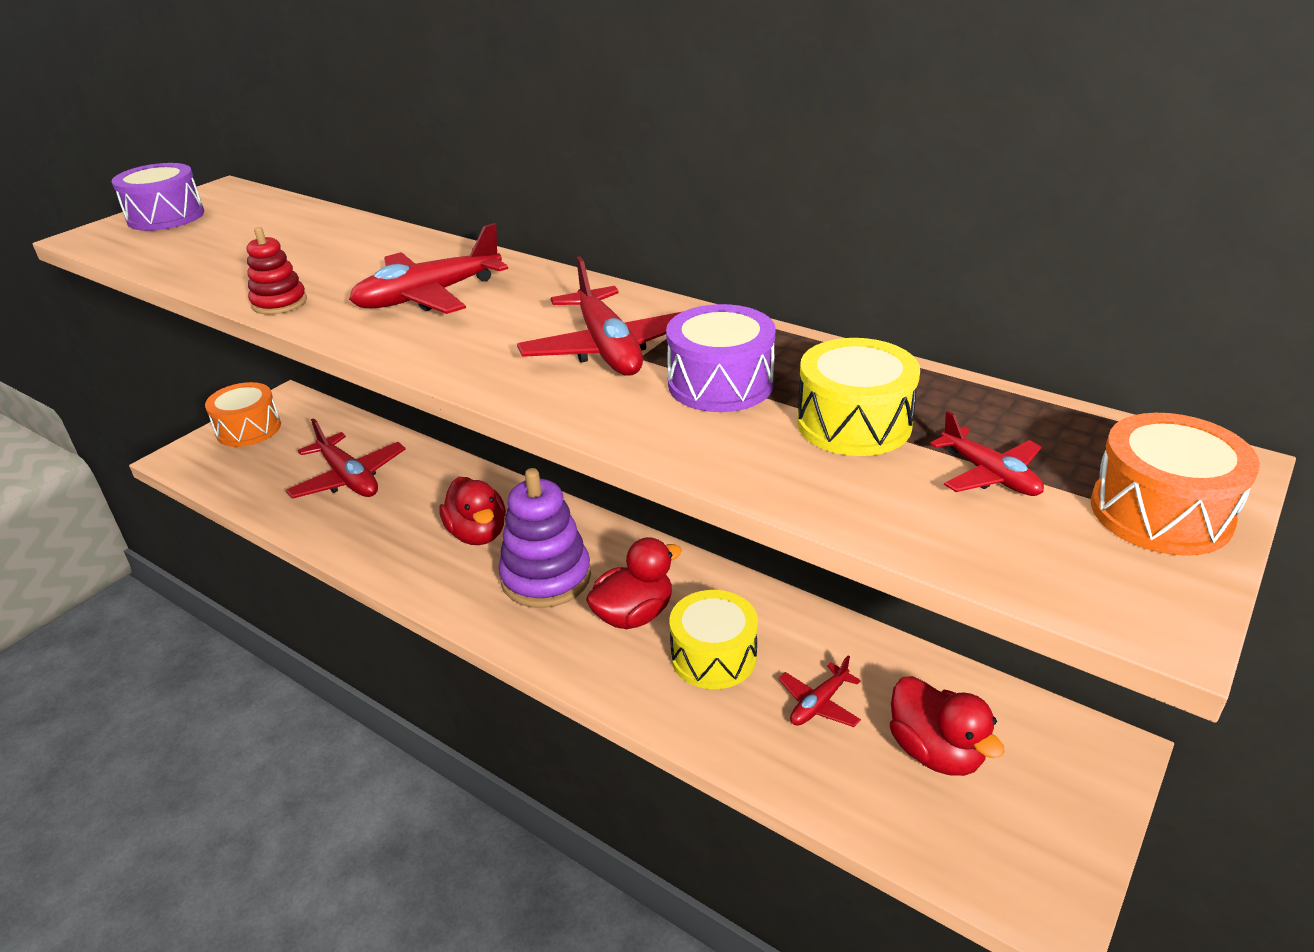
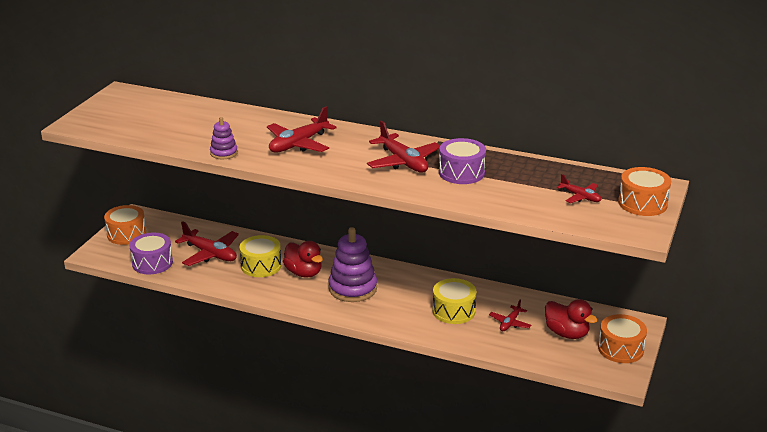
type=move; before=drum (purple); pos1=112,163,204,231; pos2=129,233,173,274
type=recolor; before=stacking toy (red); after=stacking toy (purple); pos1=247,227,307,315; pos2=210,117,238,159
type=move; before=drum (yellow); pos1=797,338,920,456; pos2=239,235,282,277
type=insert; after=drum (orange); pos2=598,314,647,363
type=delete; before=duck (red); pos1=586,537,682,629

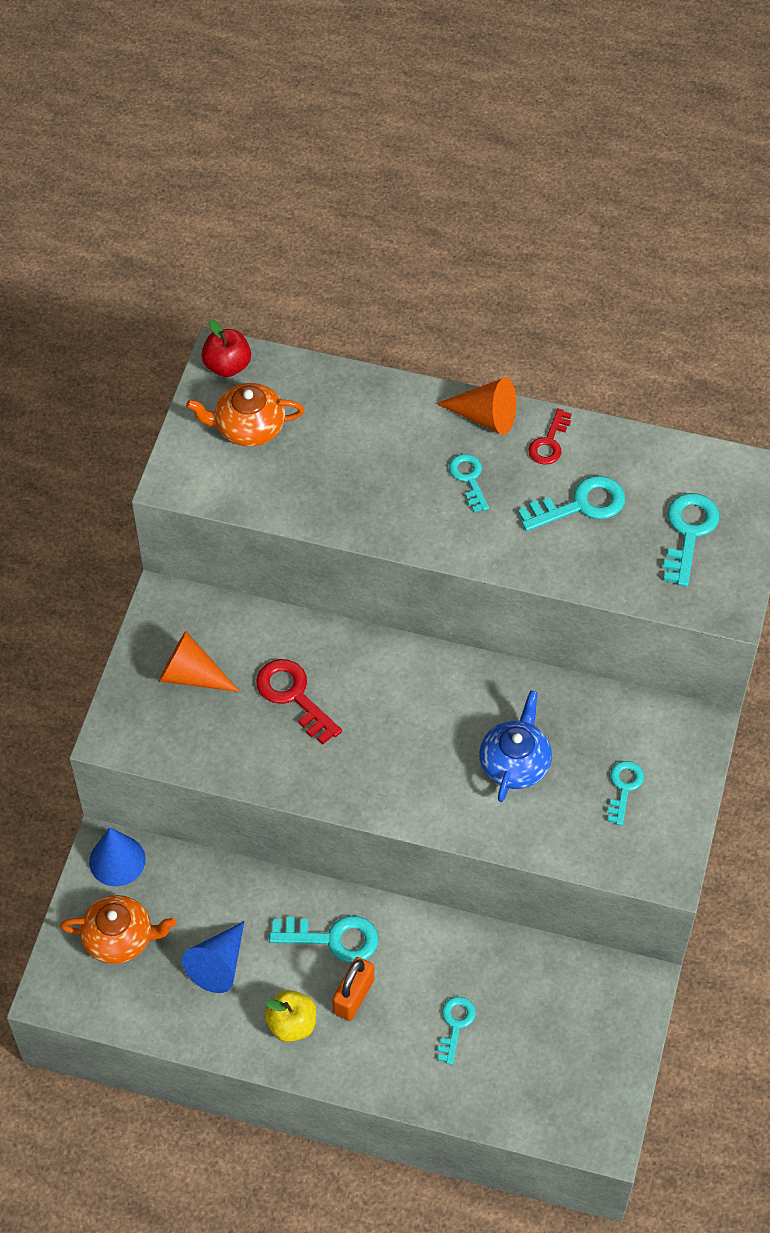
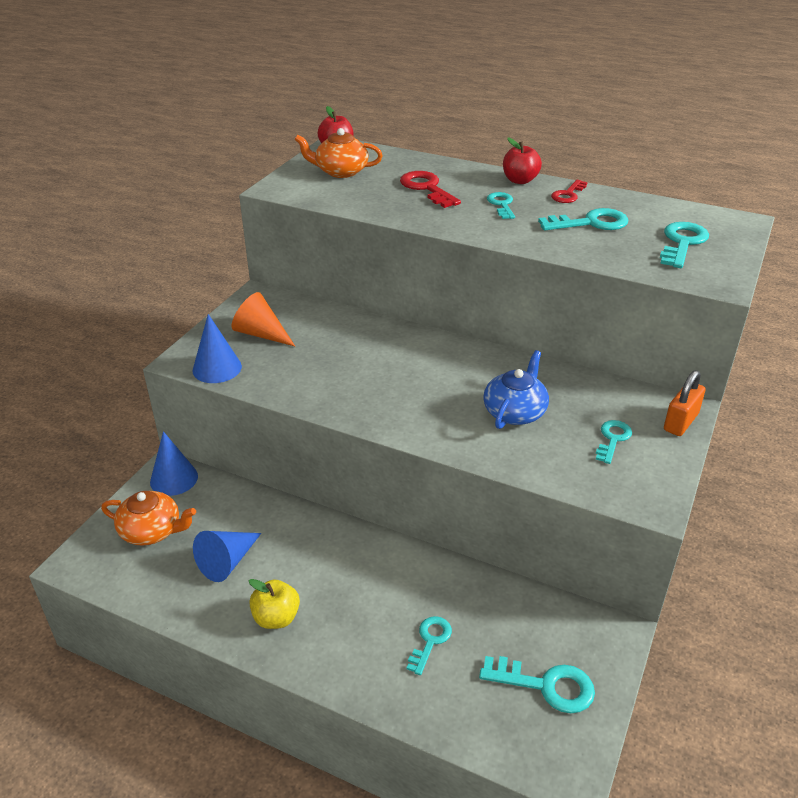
type=insert; after=cone (blue); pos2=193,314,242,383
type=move; before=key (red); pos1=256,659,342,744; pos2=400,171,461,208
type=move; before=key (turquoise); pos1=269,916,379,963; pos2=479,656,595,713
type=replace; before=cone (orange); after=apple (red); pos1=436,378,516,435; pos2=503,137,542,184
type=move; before=padlock (orange); pos1=332,957,374,1021; pos2=664,370,706,436

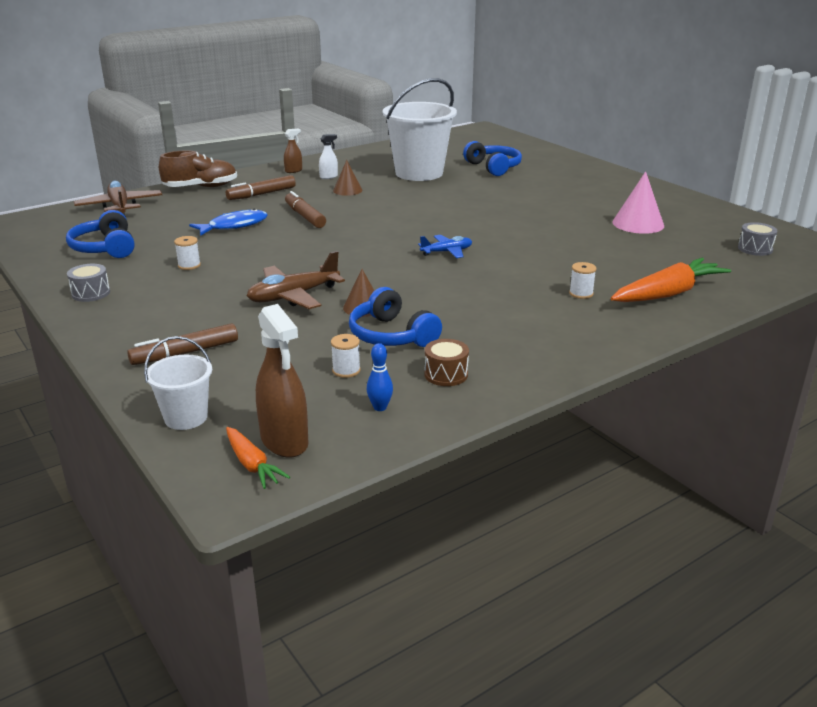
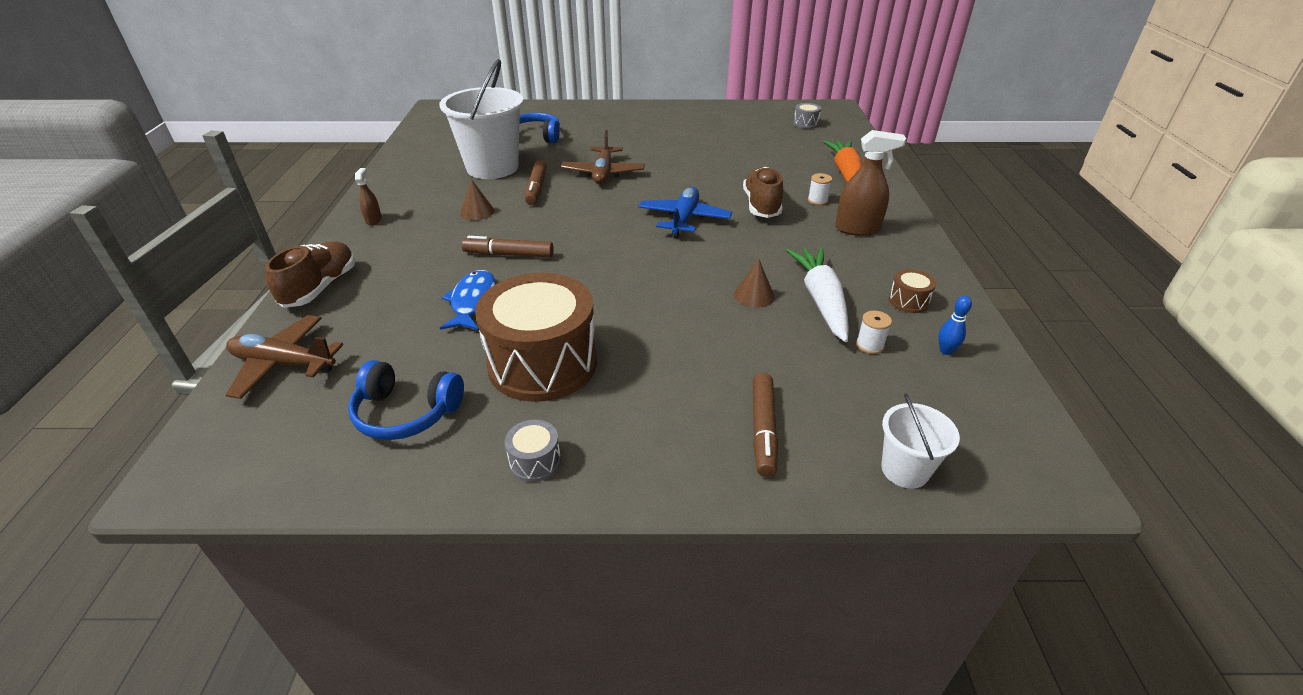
type=replace; before=spool (white); after=drum (brown); pos1=174,236,201,270; pos2=475,273,597,402
type=move; before=marker (brown); pos1=226,175,296,200; pos2=525,160,547,205
type=move; before=plane (brown); pos1=247,251,345,309; pos2=561,130,645,184
type=resize; before=plane (blue); pos1=418,235,472,258; pos2=639,187,732,238; scale=1.61
type=insert; after=shoe (brown); pos2=743,167,783,218
type=replace; before=headphones (blue); after=carrot (white); pos1=349,287,442,347; pos2=786,247,849,342
type=move; before=spray bottle (brown); pos1=256,304,309,458; pos2=835,130,906,236
type=delete; before=carrot (orange); pos1=226,427,290,489
type=delete; before=spray bottle (white); pos1=319,134,338,179
type=delete; before=cone (pink); pos1=612,171,664,234

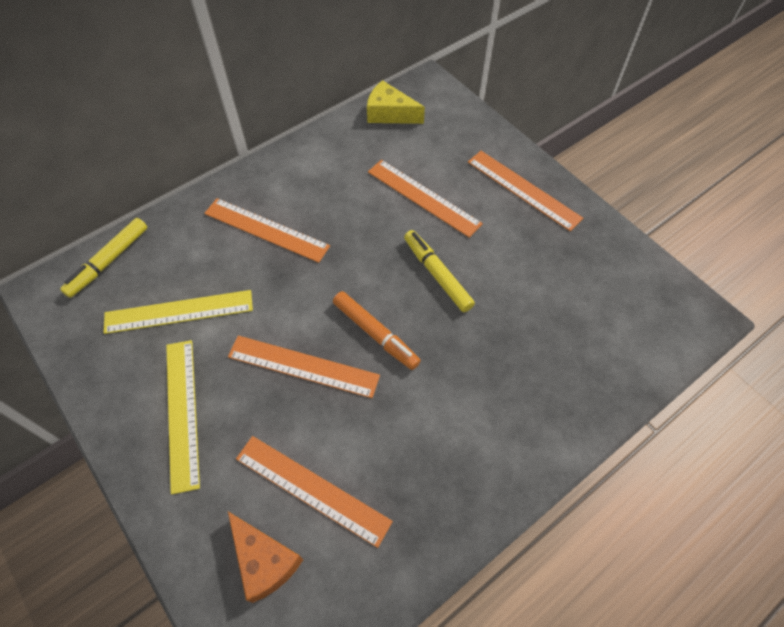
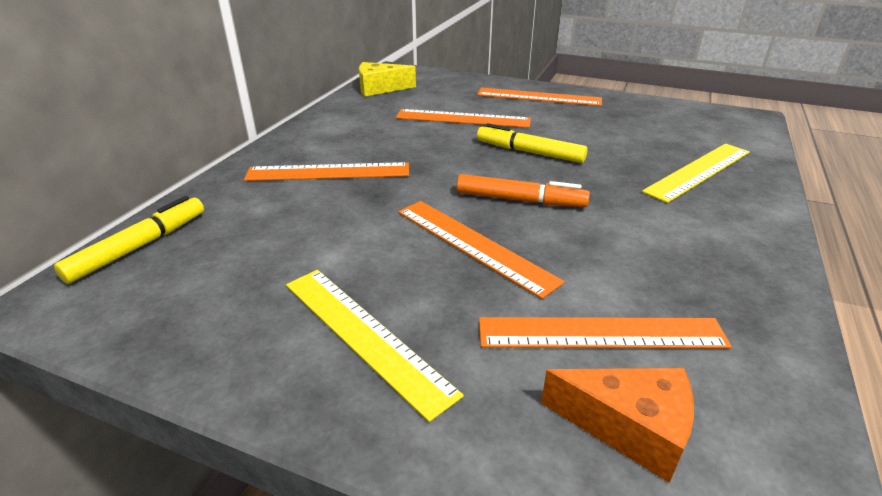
type=rotate; before=marker (yellow); pos1=60,218,148,298; pos2=54,196,204,284; turn=-150
type=rotate; before=ruler (orange); pos1=228,335,380,398; pos2=398,201,565,299; turn=60
type=move; before=ruler (yellow); pos1=103,290,253,334; pos2=642,144,749,203

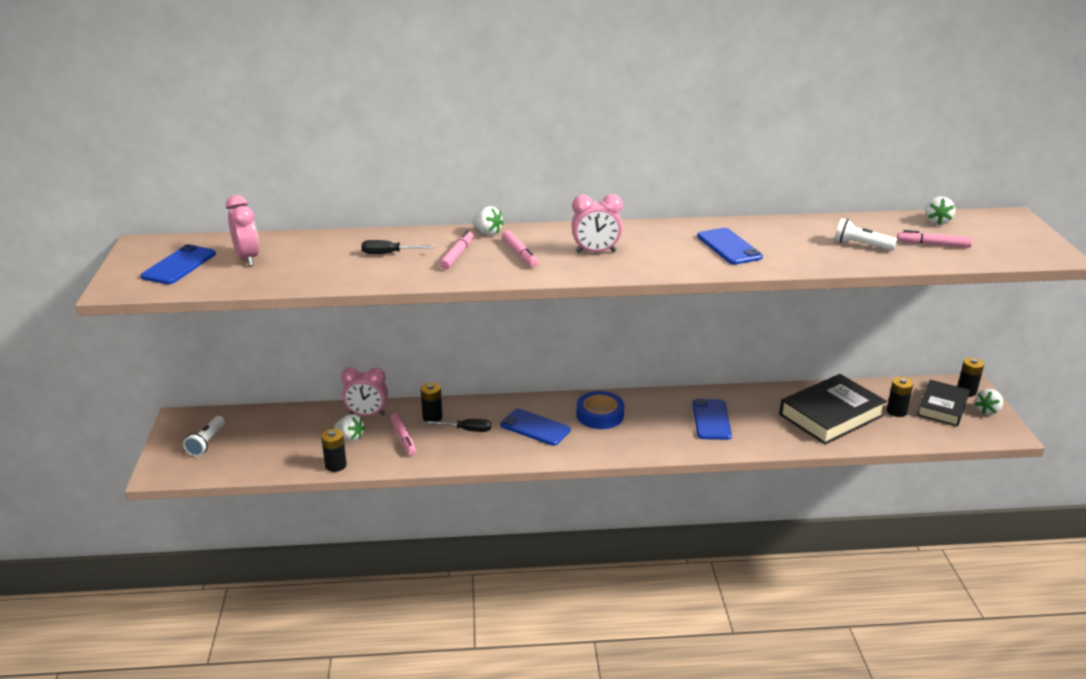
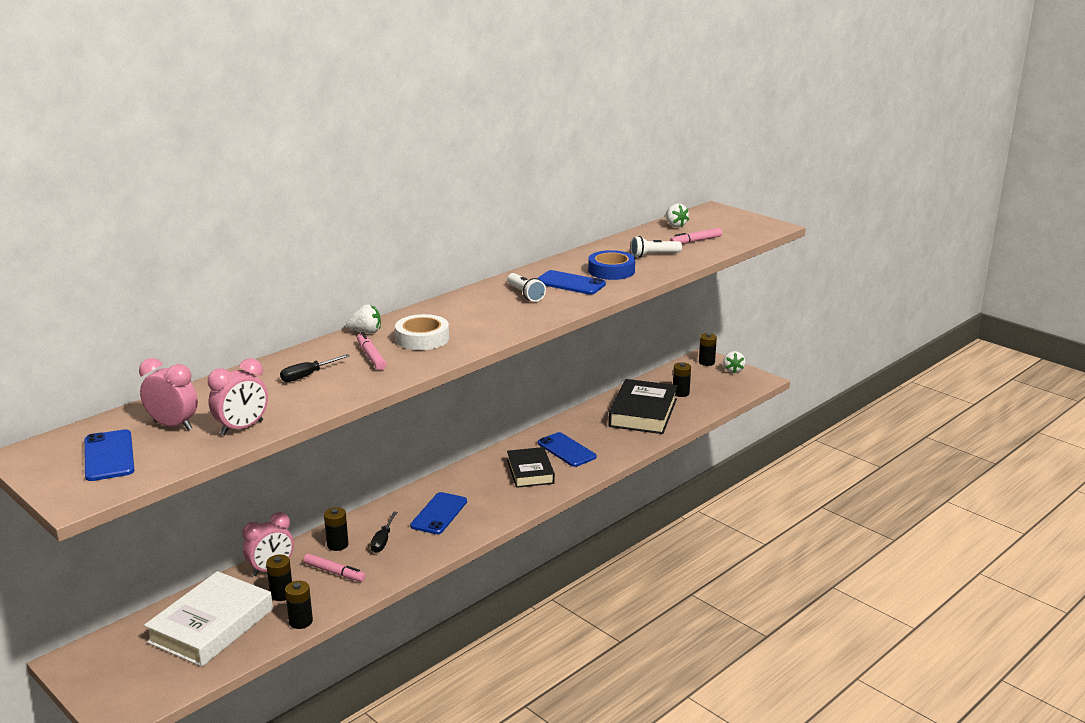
type=insert; after=book (white); pos2=144,571,273,667
type=move; before=clock (pink); pos1=572,194,623,253; pos2=208,358,268,435
type=replace; before=strawberry (white); after=battery (black); pos1=334,414,365,442; pos2=266,555,292,601
type=rotate; before=screwdriver (black); pos1=426,419,491,432; pos2=370,511,397,553; turn=135
type=replace; before=marker (pink); after=tape (white); pos1=502,231,538,267; pos2=395,314,449,350
type=rotate; before=phone (blue); pos1=501,409,571,446; pos2=410,492,467,534; turn=-60
type=move; before=flashlight (white); pos1=183,416,225,456; pos2=507,273,546,302
type=move; before=book (black); pos1=917,380,970,426; pos2=507,447,555,488
type=move; before=tape (blue); pos1=577,391,624,429; pos2=588,250,635,280

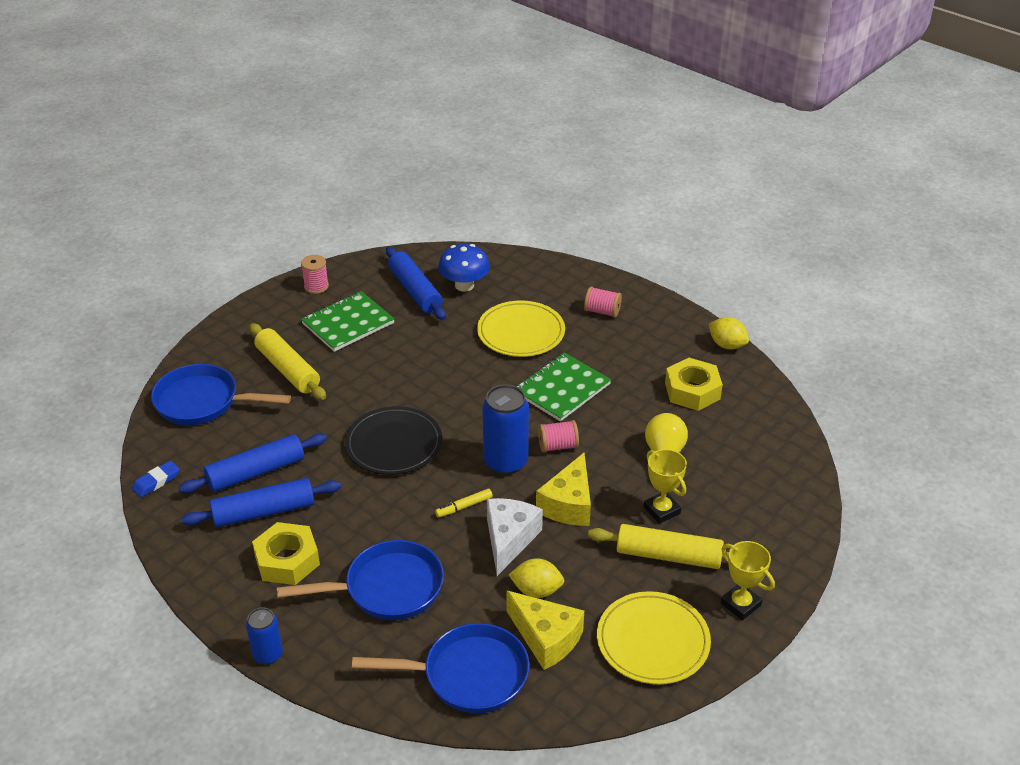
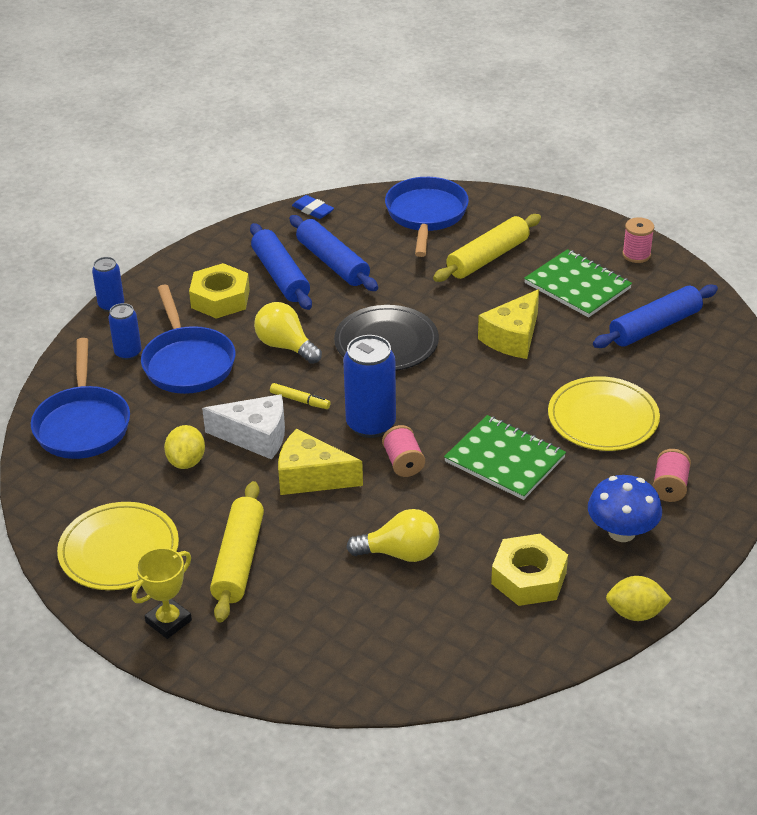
type=insert; after=can (blue); pos2=108,303,142,360
type=insert; after=light bulb (yellow); pos2=254,302,322,364
type=rotate; before=marker (yellow); pos1=435,489,493,518; pos2=270,383,331,409; turn=150
type=move; before=cheese (yellow); pos1=506,591,584,670; pos2=478,289,539,359
type=move; before=mushroom (blue); pos1=438,244,490,292; pos2=588,475,662,542
type=rotate; before=lemon (yellow); pos1=709,317,749,350; pos2=606,576,672,621; turn=60
type=delete; before=trophy (yellow); pos1=643,449,687,524

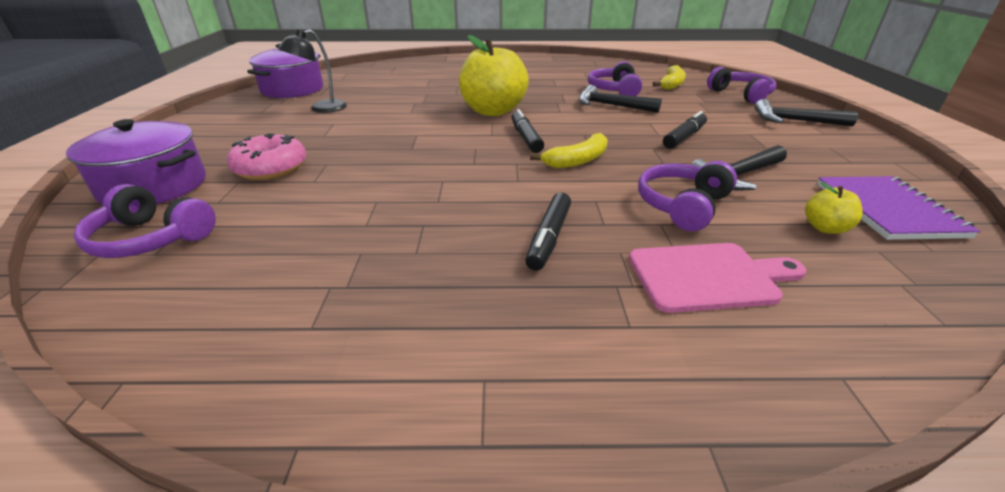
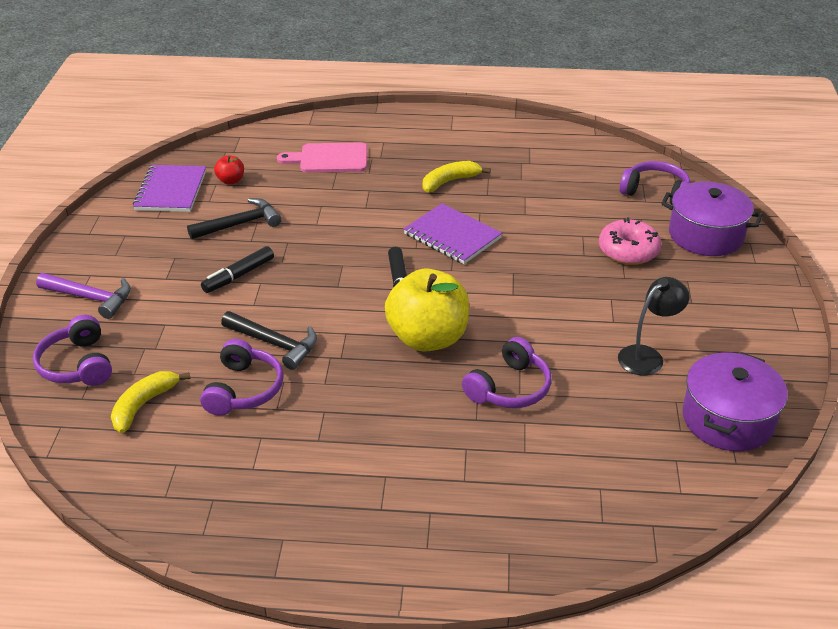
type=recolor; before=hammer (black); after=hammer (purple); pos1=755,99,858,126; pos2=36,273,131,319
type=recolor; before=apple (yellow); after=apple (red); pos1=805,182,863,234; pos2=214,155,244,185
type=insert; after=notebook (purple); pos2=403,203,502,264
type=move; before=banana (yellow); pos1=530,133,608,168; pos2=422,161,491,192
type=move; before=headphones (purple); pos1=638,161,737,231; pos2=462,337,552,408
type=delete; before=marker (black); pos1=525,193,571,271

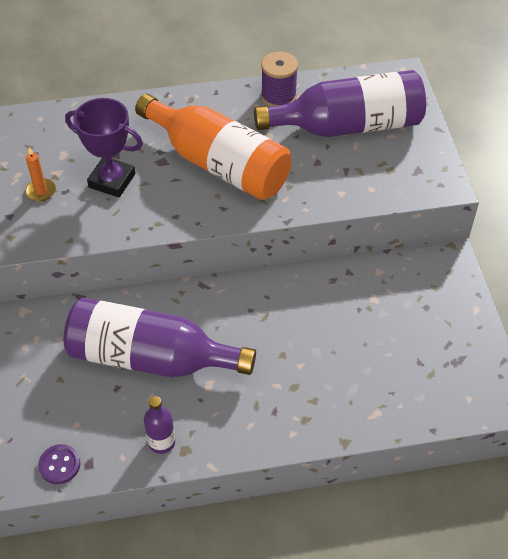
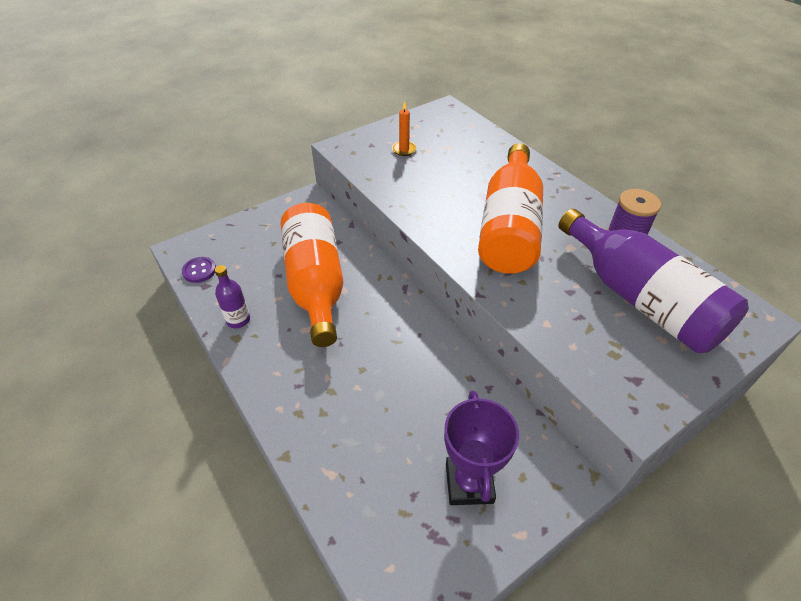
type=recolor; before=bottle (purple); after=bottle (orange); pos1=64,298,256,378; pos2=281,203,343,347
type=move; before=trophy (purple); pos1=65,98,143,197; pos2=444,390,519,505

